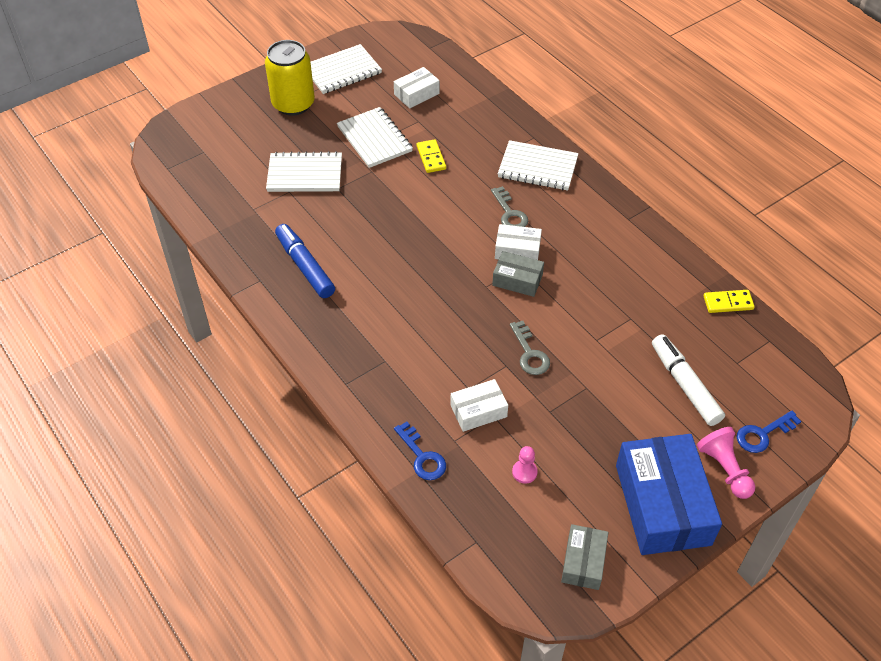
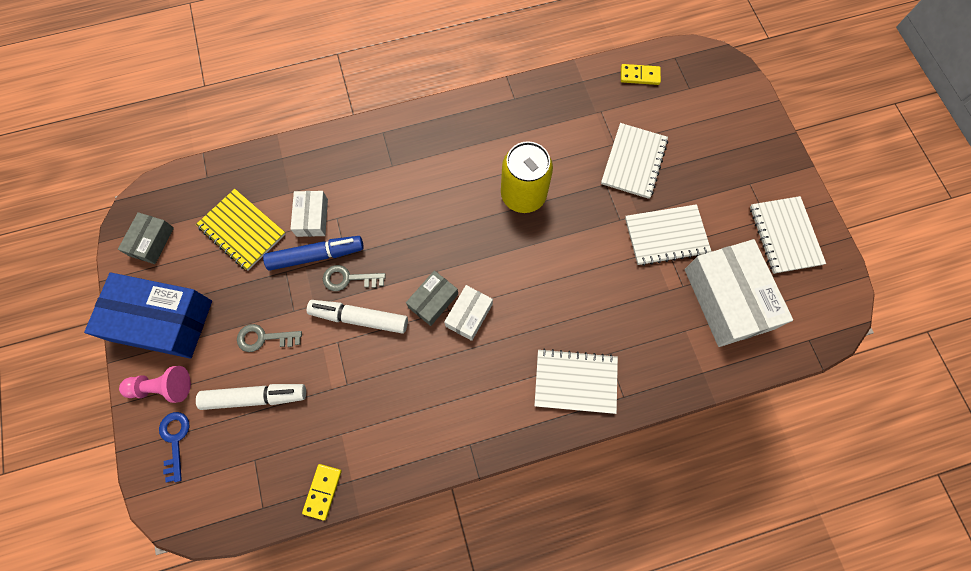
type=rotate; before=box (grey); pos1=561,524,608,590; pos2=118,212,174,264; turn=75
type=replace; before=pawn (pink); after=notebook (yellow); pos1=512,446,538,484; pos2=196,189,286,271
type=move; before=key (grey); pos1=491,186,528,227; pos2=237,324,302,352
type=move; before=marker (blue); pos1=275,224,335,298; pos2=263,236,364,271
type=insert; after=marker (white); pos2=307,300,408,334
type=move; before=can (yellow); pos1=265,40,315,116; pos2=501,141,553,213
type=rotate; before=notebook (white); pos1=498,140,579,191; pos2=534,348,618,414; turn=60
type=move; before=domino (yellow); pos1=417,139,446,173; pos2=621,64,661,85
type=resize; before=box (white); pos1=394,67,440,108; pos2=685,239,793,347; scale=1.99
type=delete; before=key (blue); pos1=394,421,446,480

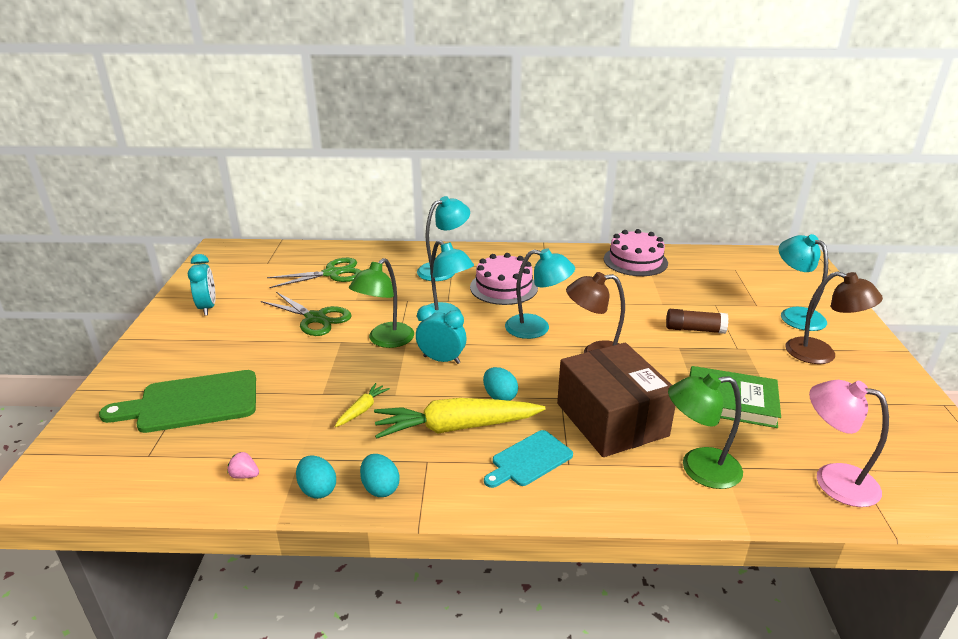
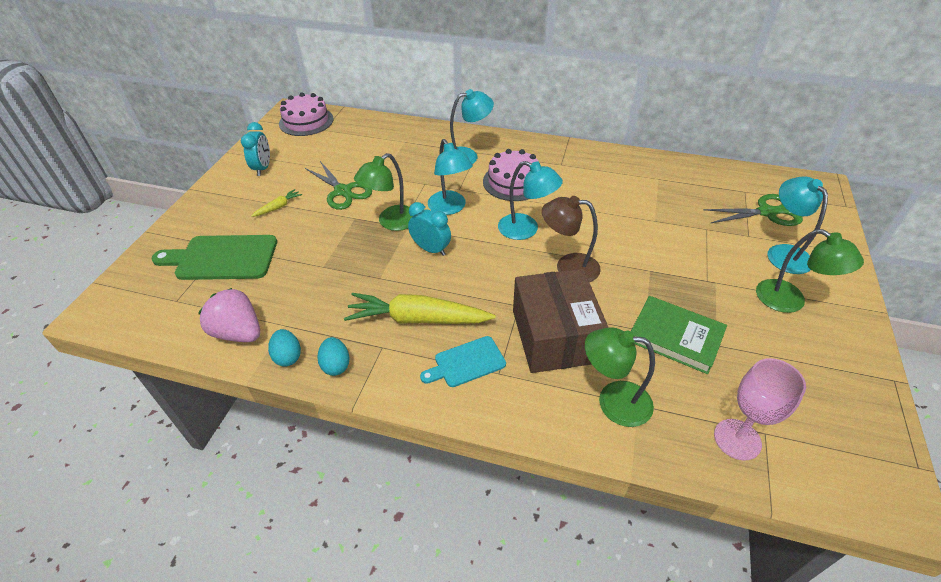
type=resize; before=strawberry (pink); pos1=227,452,259,479; pos2=198,288,260,342; scale=2.38
type=move; before=carrot (yellow); pos1=335,383,390,427; pos2=251,189,302,217
type=move; before=cake (pink); pos1=604,229,668,276; pos2=279,93,334,136
type=move; before=scissors (green); pos1=267,258,361,288; pos2=703,194,803,226
type=replace; before=lamp (pink); after=goblet (pink); pos1=809,380,889,507; pos2=714,358,806,461
type=recolor; before=lamp (brown); after=lamp (green); pos1=785,271,883,364; pos2=756,229,864,313
type=delete; before=egg (turquoise); pos1=483,367,518,401
type=delete; before=glue stick (brown); pos1=666,309,729,334

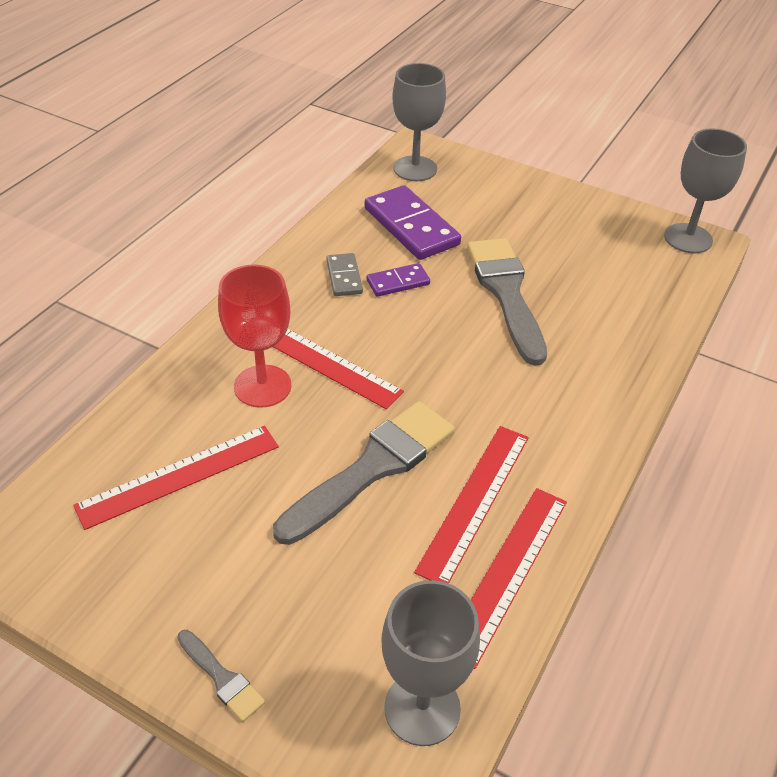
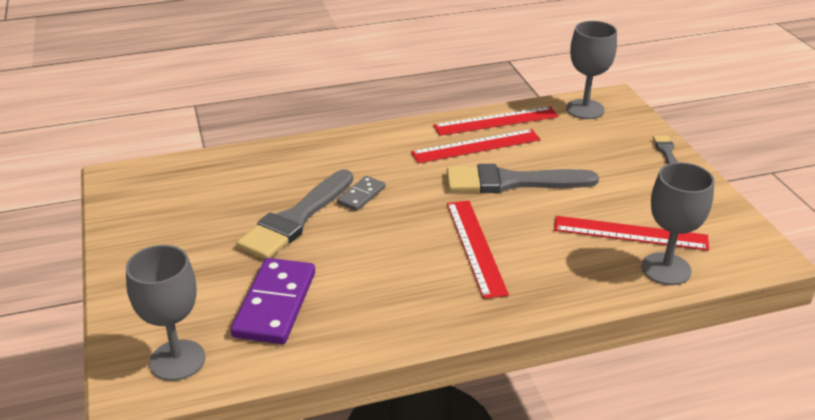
type=move; before=domino (grey); pos1=326,253,363,296; pos2=337,176,386,211
type=move; before=goblet (grey); pos1=664,129,747,253; pos2=641,162,714,285
type=delete; before=goblet (red); pos1=218,264,292,408
type=delete; before=domino (purple); pos1=367,263,430,297

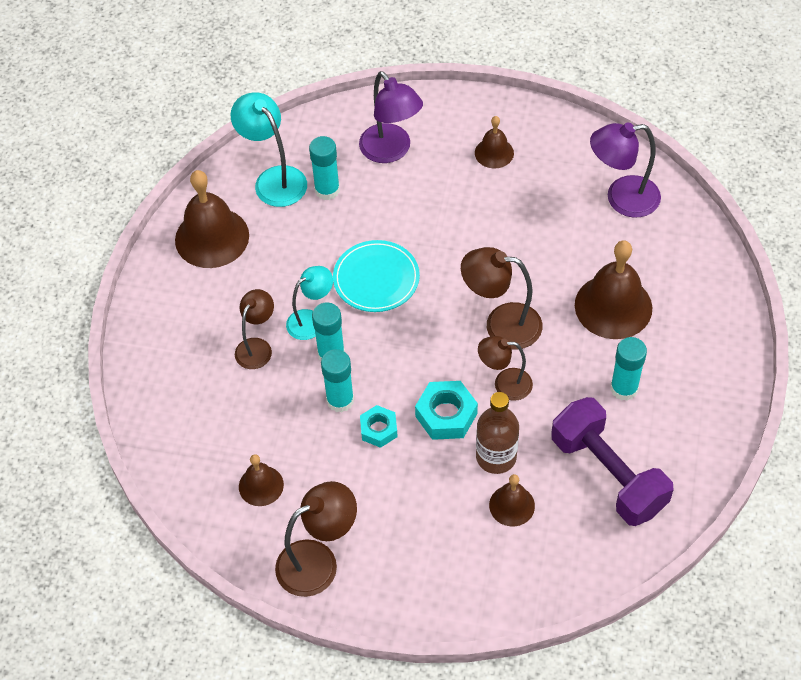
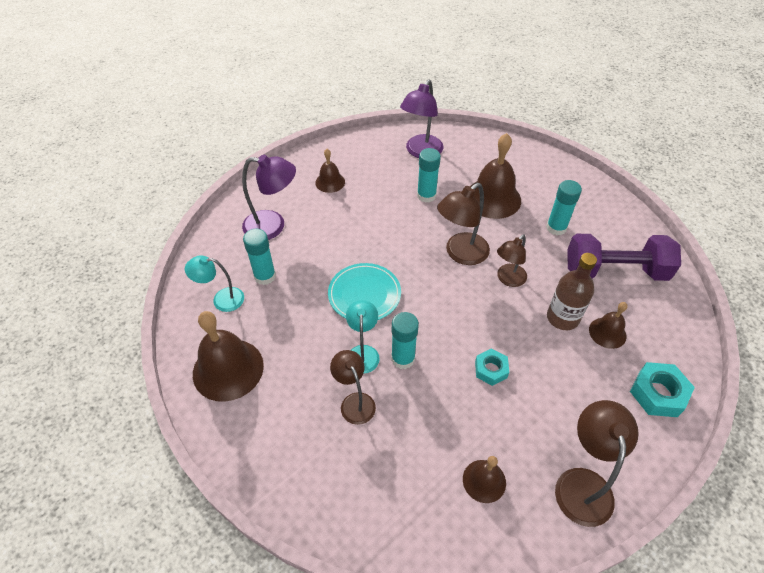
type=resize; before=lamp (turquoise); pos1=231,93,307,207; pos2=185,256,244,312; scale=0.66
type=move; before=glue stick (turquoise); pos1=321,349,354,413; pos2=417,148,441,203
type=move; before=nut (turquoise); pos1=415,381,478,440; pos2=630,362,695,417

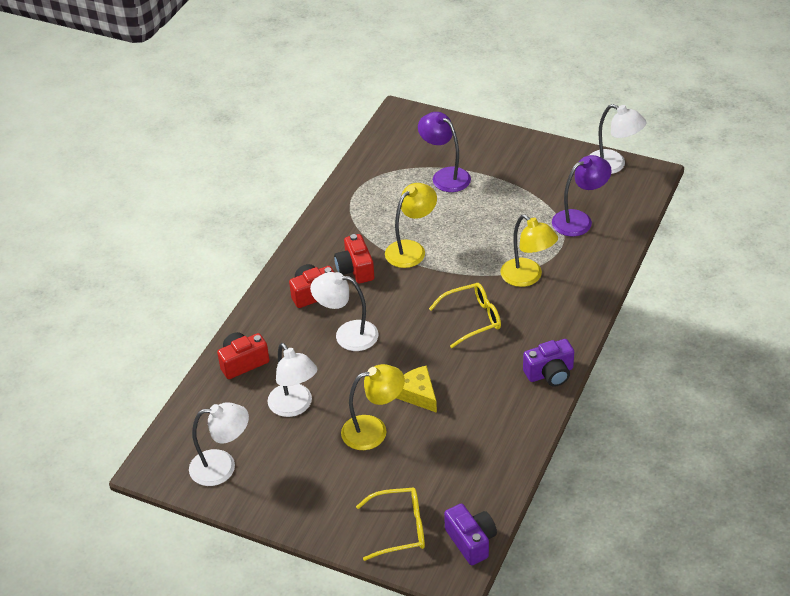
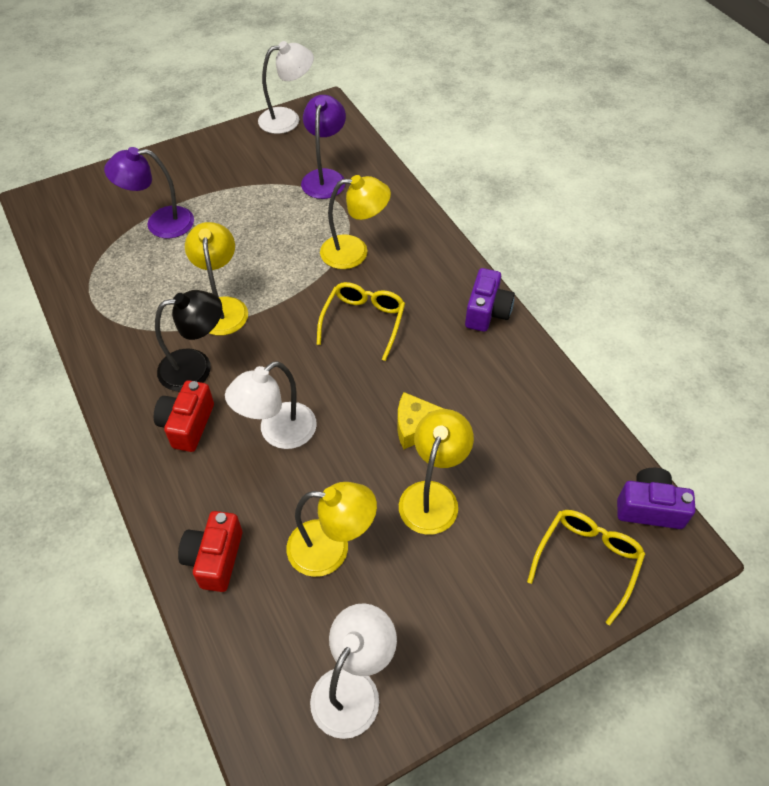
type=replace; before=camera (red); after=lamp (black); pos1=334,234,374,284; pos2=155,290,222,391
type=recolor; before=lamp (white); after=lamp (yellow); pos1=268,343,317,417; pos2=287,482,377,577

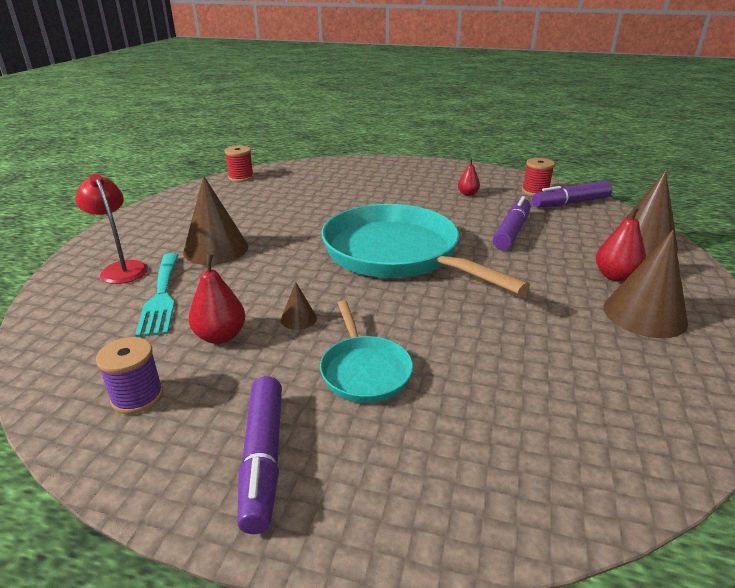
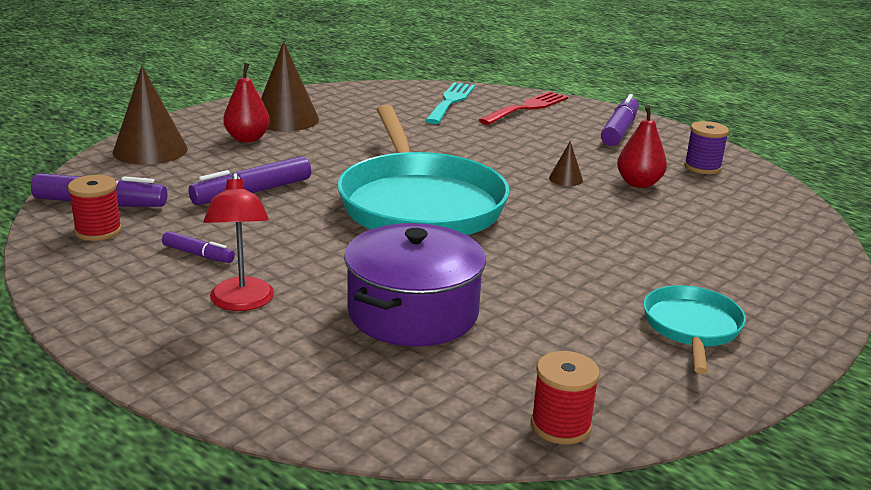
type=replace; before=pear (red); after=marker (purple); pos1=458,158,480,196; pos2=162,231,235,263
type=move; before=lamp (red); pos1=75,174,148,284; pos2=204,172,274,311
type=insert; after=pot (purple); pos2=344,223,486,347
type=move; before=fork (turquoise); pos1=135,253,179,337; pos2=425,82,475,124
type=insert; after=fork (red); pos2=479,91,568,125
type=move; before=pan (turquoise); pos1=320,300,413,403; pos2=643,285,746,374
type=delete; before=cone (brown); pos1=183,176,248,265

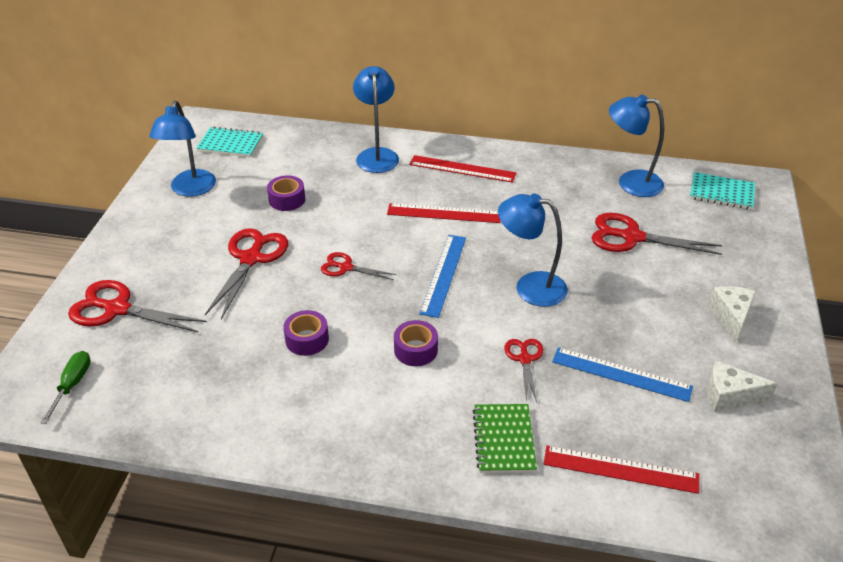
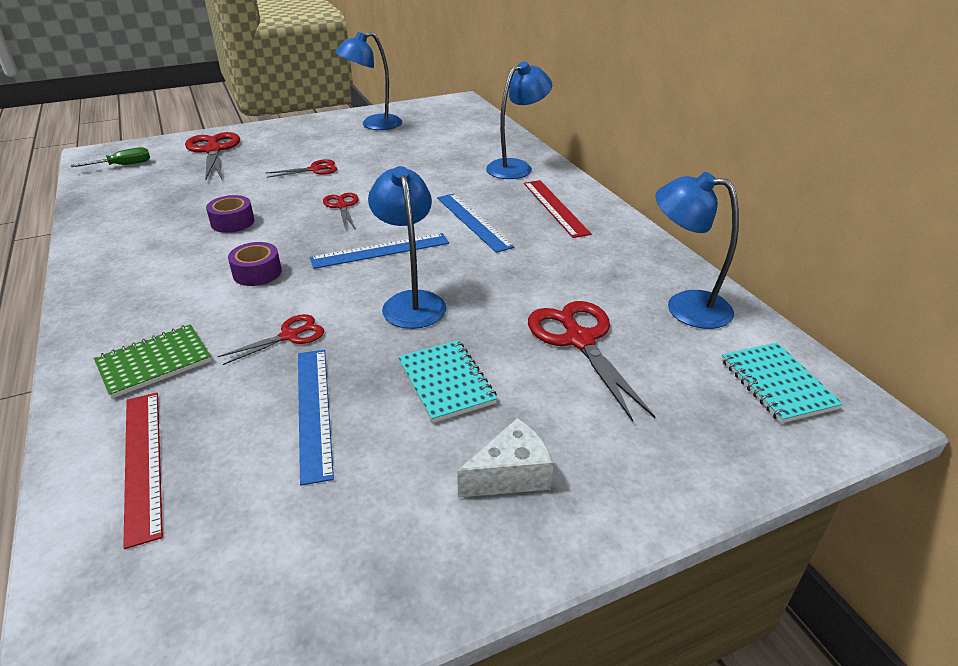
type=resize; before=scissors (red); pos1=205,228,288,319; pos2=267,159,338,178; scale=0.57
type=move; before=notebook (turquoise); pos1=196,127,263,157; pos2=398,340,498,423
type=recolor; before=ruler (red); after=ruler (blue); pos1=387,203,501,223; pos2=437,193,514,253
type=rotate; before=lamp (blue); pos1=609,94,664,197; pos2=655,172,739,329; turn=-45
type=delete; before=tape (purple); pos1=267,175,305,211
type=delete; before=cheese (white); pos1=707,360,778,412

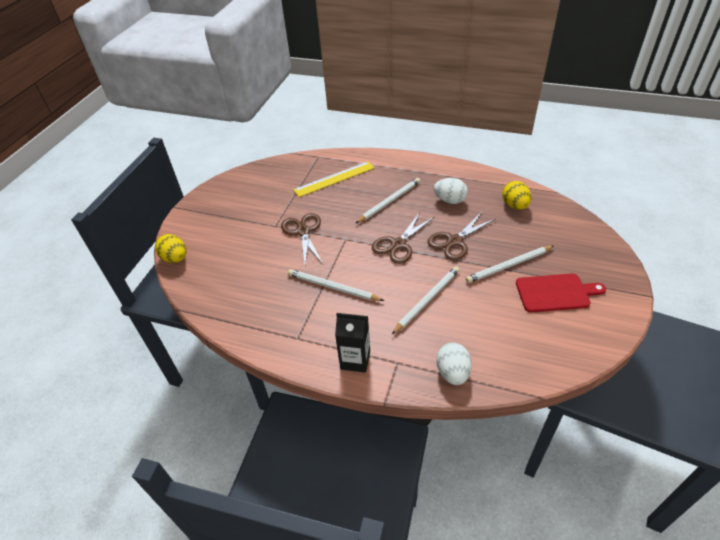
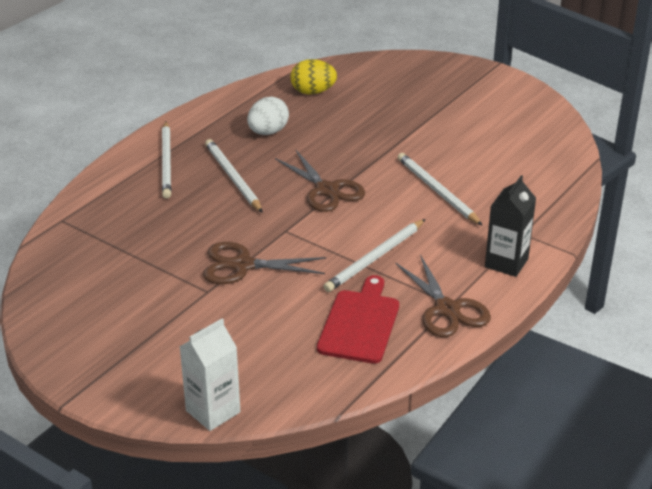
type=move; before=pencil (white); pos1=466,246,554,283; pos2=162,122,171,199
type=replace; before=egg (yellow); after=carton (white); pos1=155,234,186,263; pos2=179,318,240,431
type=move; before=cutting board (red); pos1=516,273,606,313; pos2=317,275,399,364
type=move; before=scissors (brown); pos1=427,212,495,261; pos2=395,254,491,337
type=delete; before=ruler (yellow); pos1=293,161,374,197
type=delete; before=egg (white); pos1=436,343,472,385

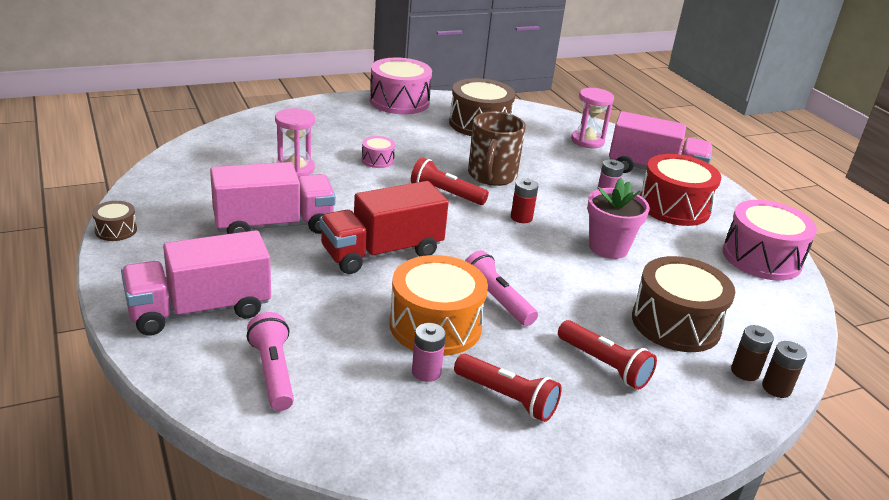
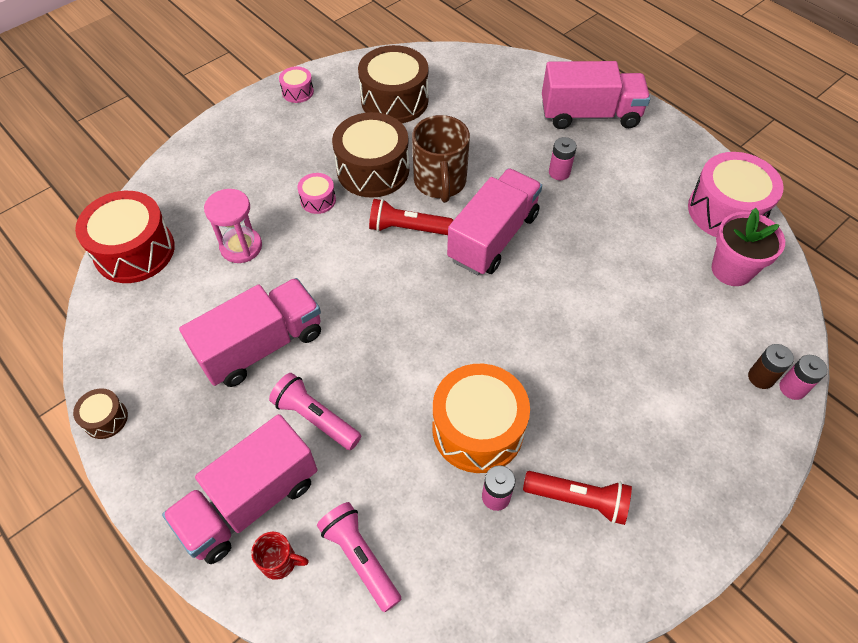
type=move; before=drum (red); pos1=640,154,721,226; pos2=75,191,175,283
type=insert; after=mug (red); pos2=251,532,309,580
type=move; before=flashlight (pink); pos1=465,251,538,326; pos2=269,373,361,450
type=resize; before=drum (pink); pos1=370,58,432,114; pos2=279,67,314,103; scale=0.47
type=move; before=drum (brown); pos1=632,256,735,352; pos2=332,112,409,198
type=replace; before=battery (red); after=truck (pink); pos1=511,178,538,223; pos2=447,168,542,275
type=move; before=flower pot (pink); pos1=587,178,650,259; pos2=712,208,785,286
type=recolor; before=battery (brown); after=battery (pink); pos1=762,341,807,398; pos2=779,355,827,400
type=delete; before=truck (red); pos1=319,181,449,274
type=delete; before=flashlight (red); pos1=558,320,657,390
type=delete; before=hourglass (pink); pos1=571,87,614,148

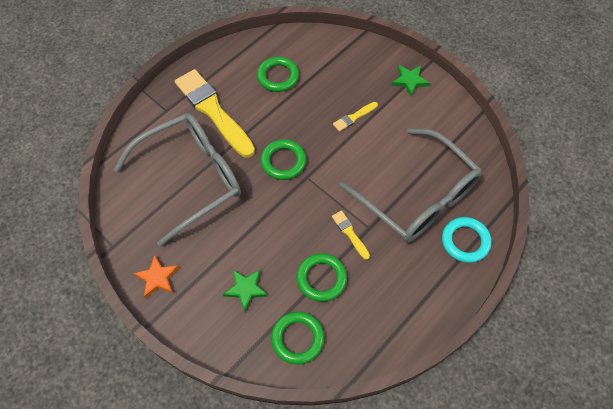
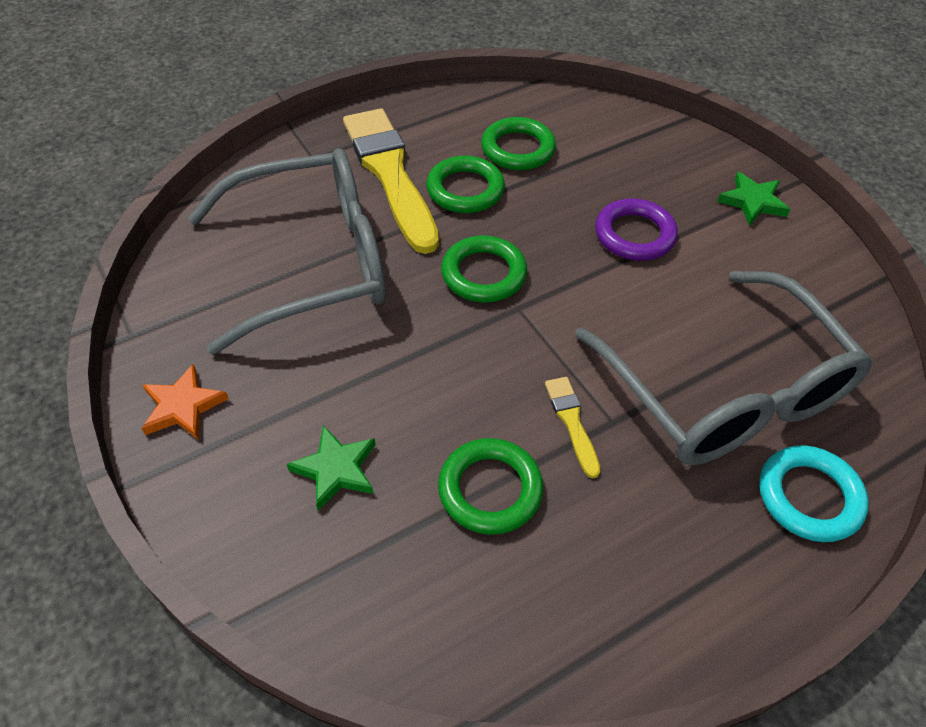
type=move; before=ring (green); pos1=271,312,324,364; pos2=426,156,505,213
type=replace; before=brush (yellow); after=ring (purple); pos1=333,102,378,132; pos2=595,198,678,261

